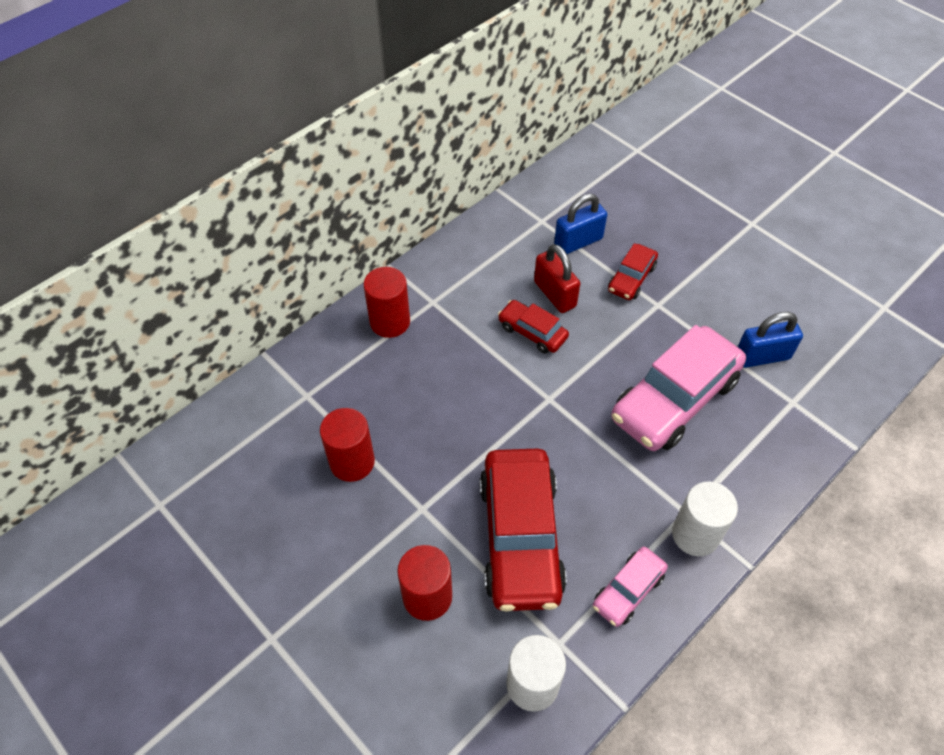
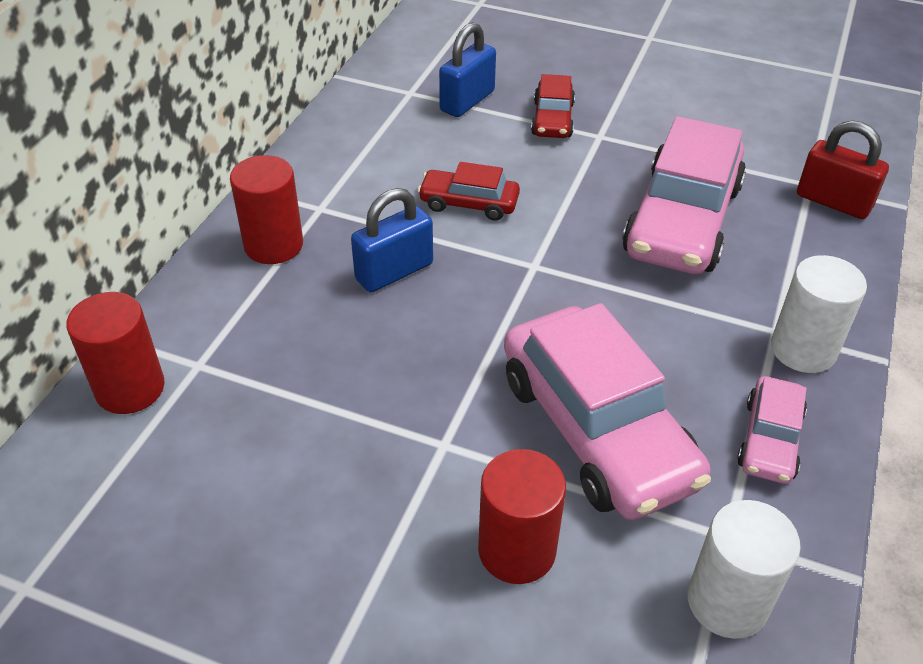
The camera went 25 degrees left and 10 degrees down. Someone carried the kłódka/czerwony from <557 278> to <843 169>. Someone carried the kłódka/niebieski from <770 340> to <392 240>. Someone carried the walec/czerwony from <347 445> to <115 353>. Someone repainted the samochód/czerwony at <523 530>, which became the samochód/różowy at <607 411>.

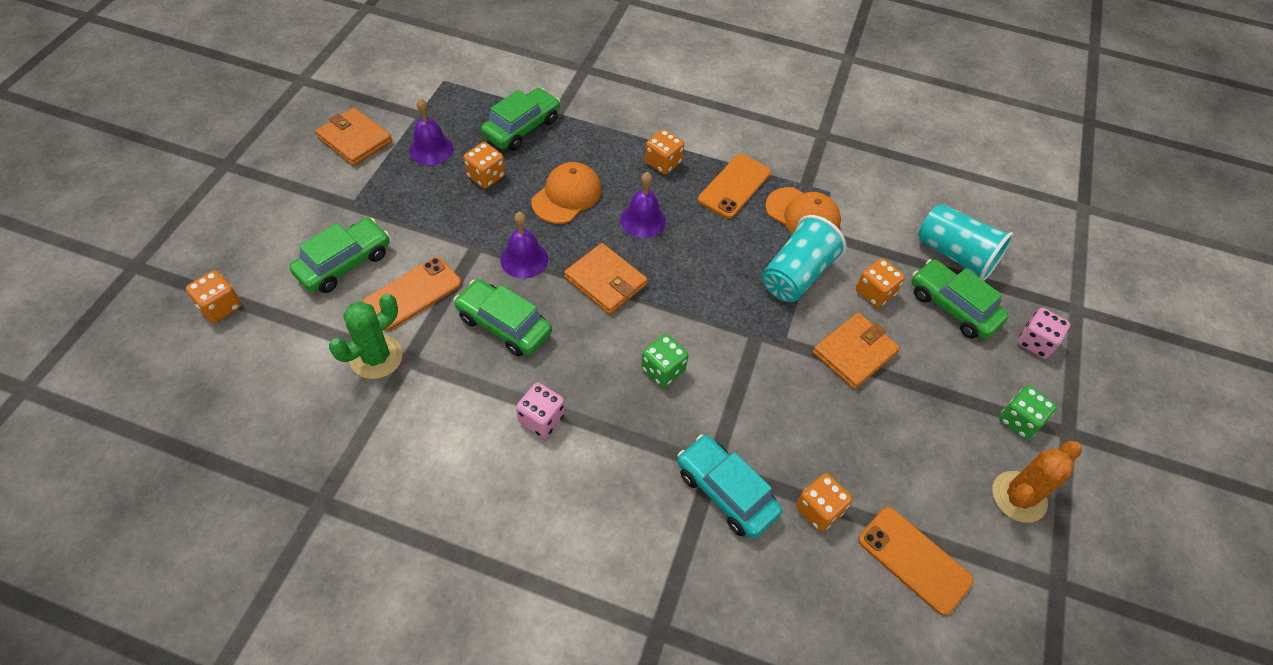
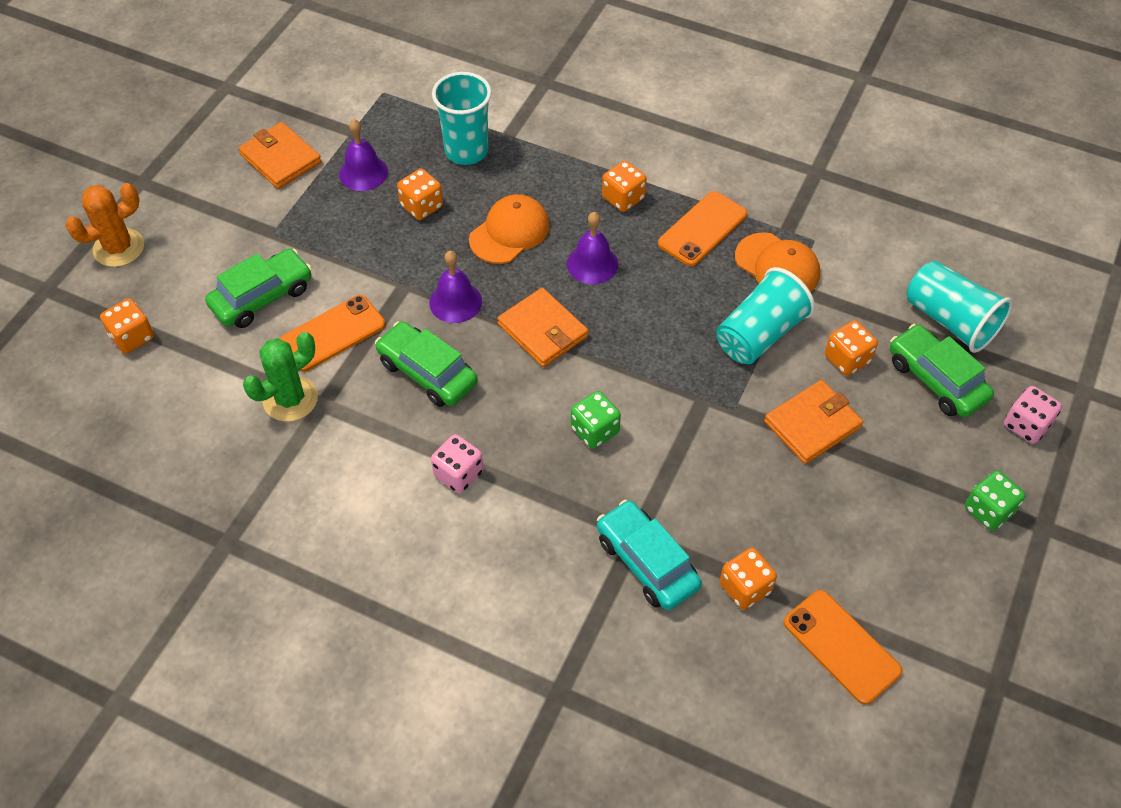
The camera went 10 degrees right and 0 degrees up. Someone swapped the samochód/zielony at <520 119> for the szklanka/turkusowy at <462 118>. Someone carried the kaktus/pomarańczowy from <1037 482> to <104 225>.

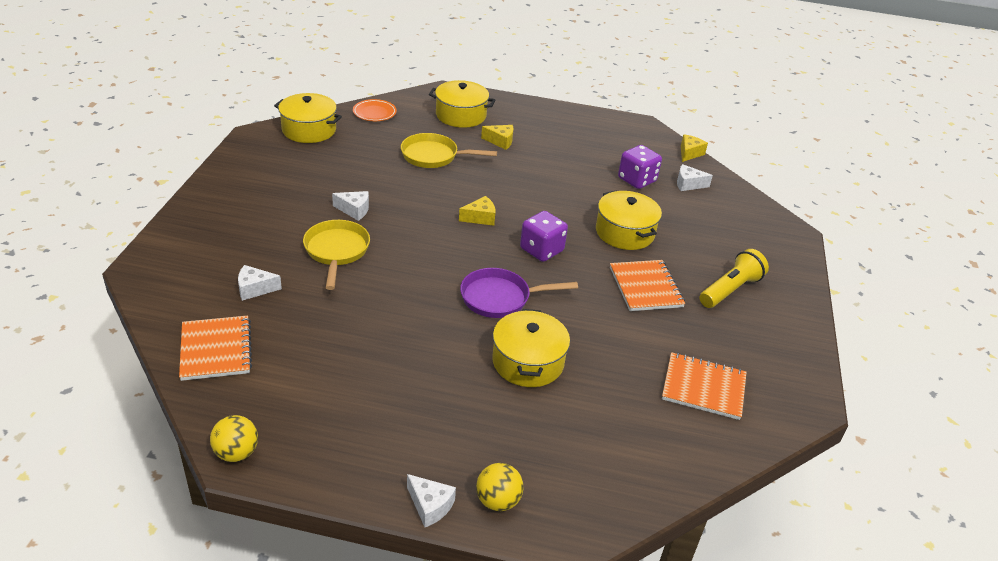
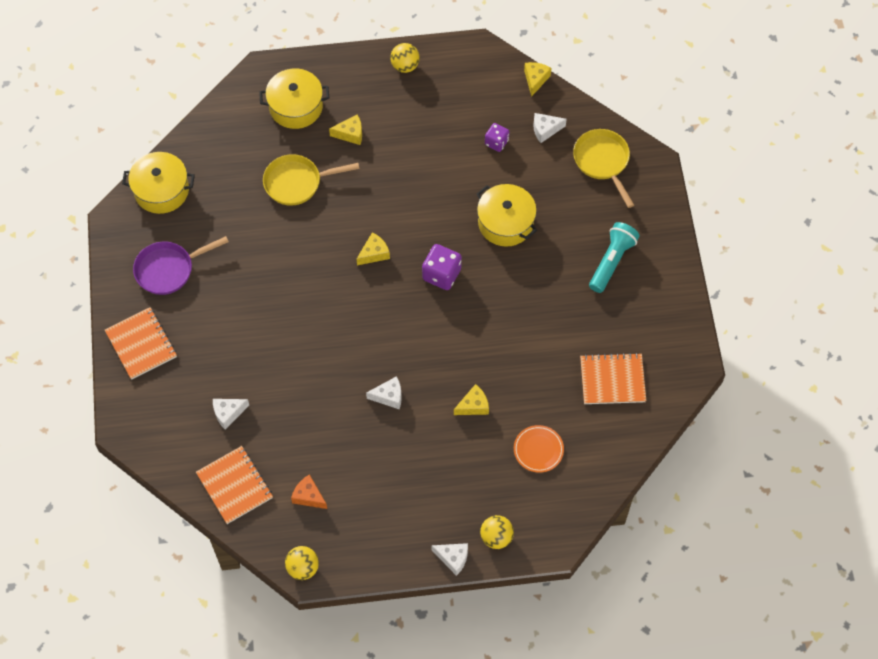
The camera went 15 degrees left and 25 degrees up. Someone carried the talerz/pomarańczowy from <375 110> to <539 449>. Someone scaled the kostka do gry/fioletowy at <640 167> by 0.64. Someone carried the ser/biały from <350 206> to <384 392>. Someone carried the patelnia/żółty from <336 255> to <603 168>. Someone repainted the latarka/żółty at <734 278>, which became the latarka/turkusowy at <614 257>. Someone carried the zeszyt/pomarańczowy from <647 285> to <141 343>. Someone carried the patelnia/fioletowy from <519 293> to <181 265>. Someone swapped the garnek/żółty at <531 348> for the ser/żółty at <471 399>. Someone put down the piłka/żółty at <405 58>. Someone put down the ser/pomarańczowy at <309 491>.

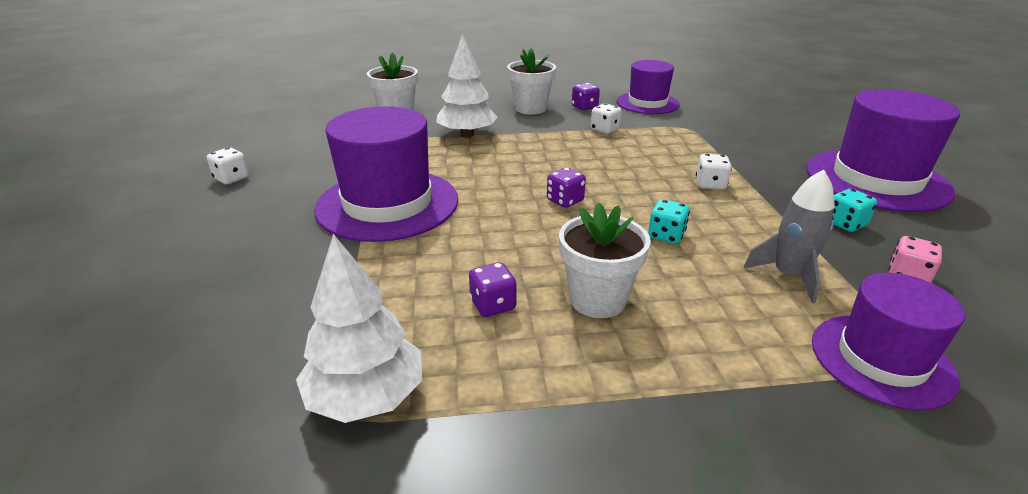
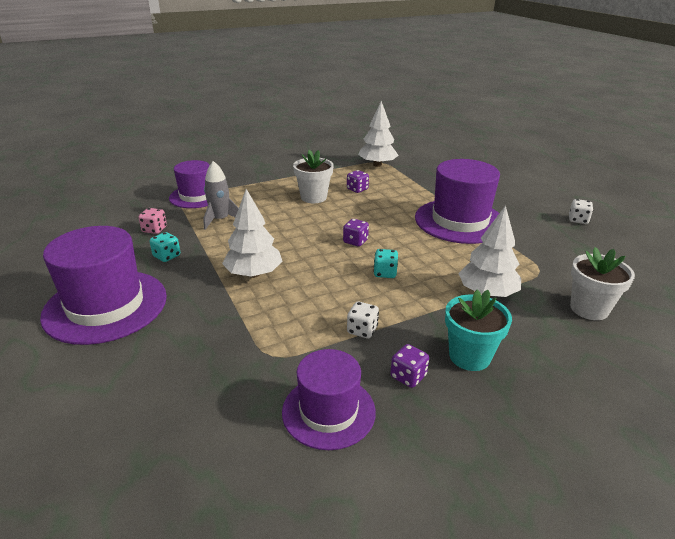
The camera went 160 degrees right and 0 degrees up. Someone repainted the doniczka/biały at <531 81>, which became the doniczka/turkusowy at <478 330>. Someone swapped the kostka do gry/biały at <714 172> for the drzewko/biały at <252 233>. Someone carried the kostka do gry/turkusowy from <669 221> to <385 263>.

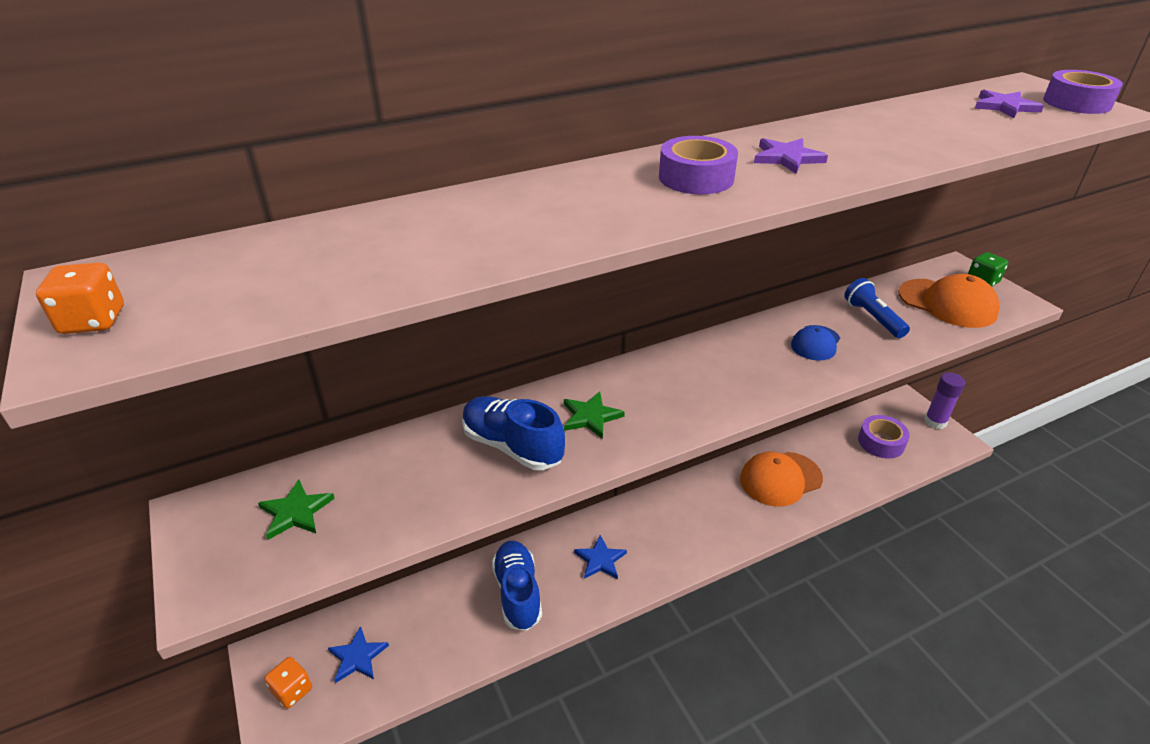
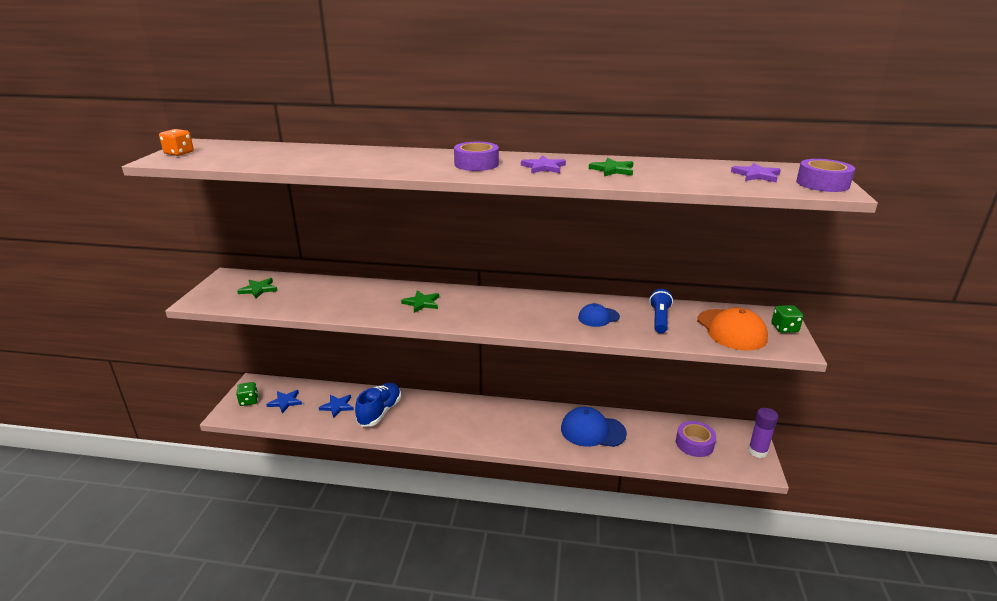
The camera went 35 degrees right and 10 degrees down. Someone took away the but/niebieski at <513 433>. Someone repainted the czapka/pomarańczowy at <781 479>, which became the czapka/niebieski at <594 427>. Someone carried the gwiazda/niebieski from <600 557> to <336 406>. Someone repainted the kostka do gry/pomarańczowy at <288 683>, which became the kostka do gry/zielony at <247 394>. Someone put down the gwiazda/zielony at <611 167>.

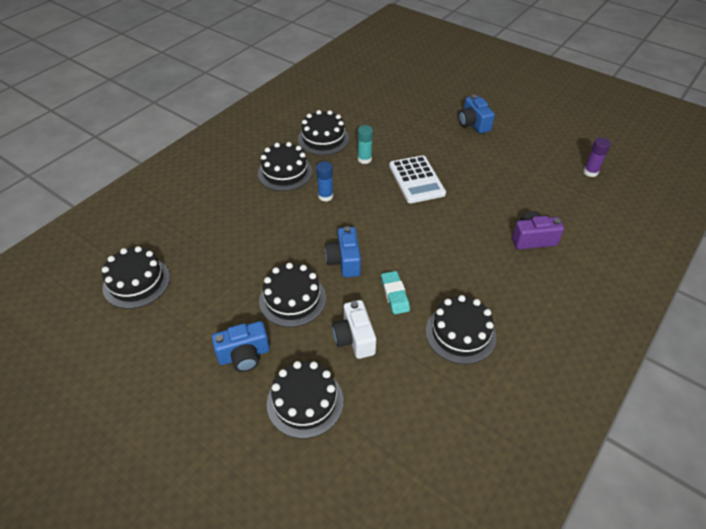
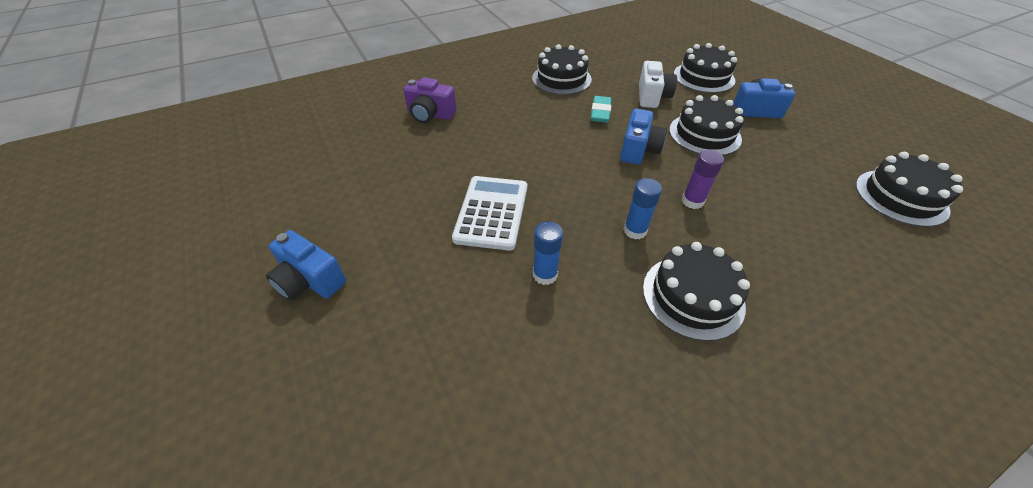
The camera went 155 degrees left and 0 degrees up. Someone rotated the aparat fotograficzny/niebieski at <476 114> by 120 degrees clockwise. Someone took away the tort/czarny at <323 132>. Someone repainted the klej w sztyfcie/turkusowy at <365 144>, which became the klej w sztyfcie/niebieski at <548 253>. Someone carried the klej w sztyfcie/fioletowy from <597 157> to <702 179>.

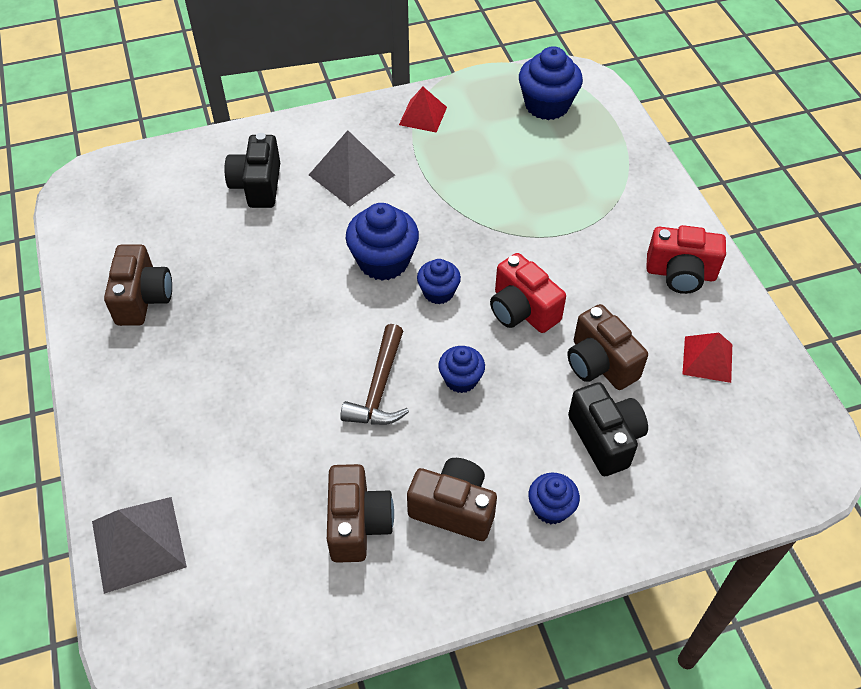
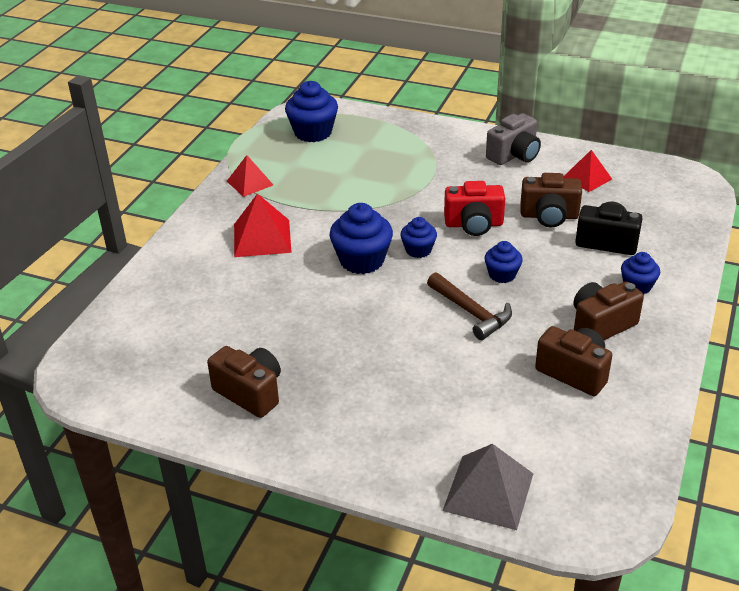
The camera went 50 degrees left and 15 degrees down. Someone repainted the piramida/szary at <352 168>, which became the piramida/czerwony at <263 225>. Someone took away the aparat fotograficzny/czarny at <252 170>. Someone repainted the aparat fotograficzny/czerwony at <686 259>, which became the aparat fotograficzny/szary at <513 139>.

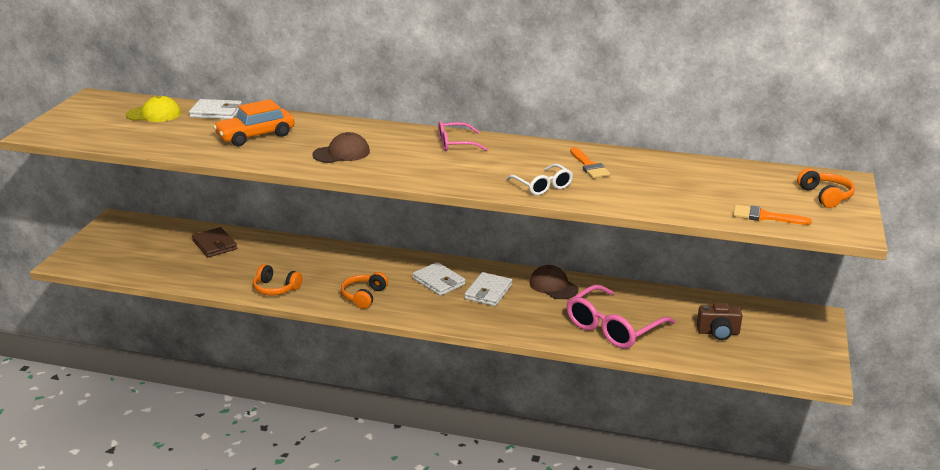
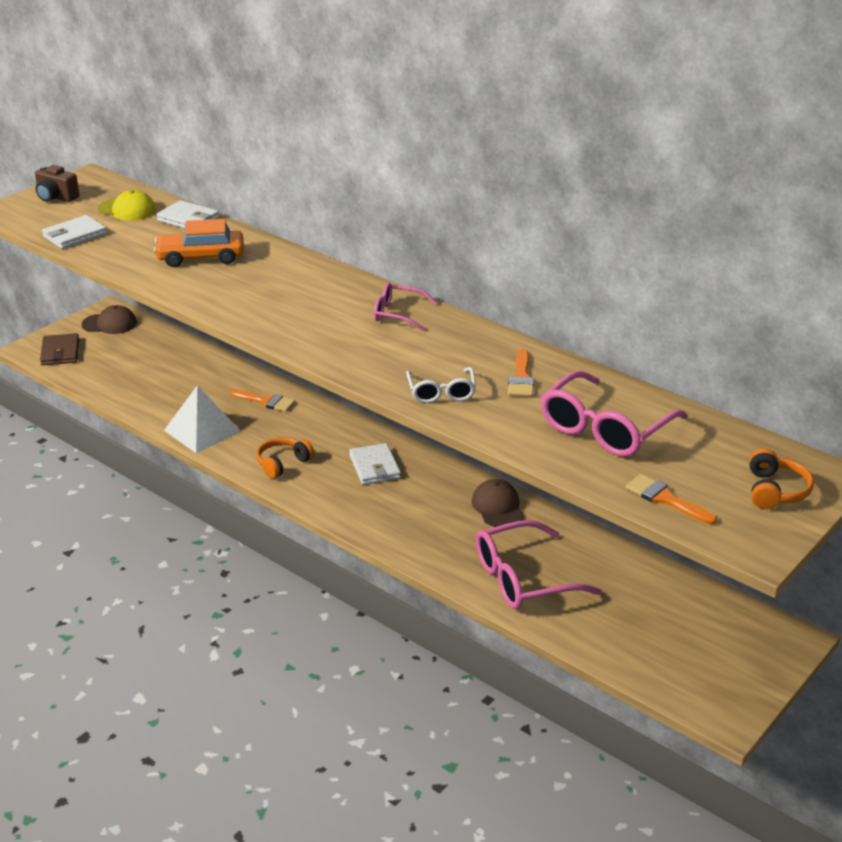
The camera went 25 degrees right and 5 degrees up. Someone carried the czapka/brązowy from <341 147> to <109 319>. Someone carried the portfel/brązowy from <214 242> to <59 349>. Someone swapped the słuchawki/pomarańczowy at <278 279> for the piramida/biały at <202 419>. Someone carried the portfel/biały from <488 289> to <74 232>. Someone carried the aparat fotograficzny/brązowy from <720 321> to <57 183>. Someone put down the okulary/różowy at <614 414>. Someone put down the pędzel/pomarańczowy at <262 400>.

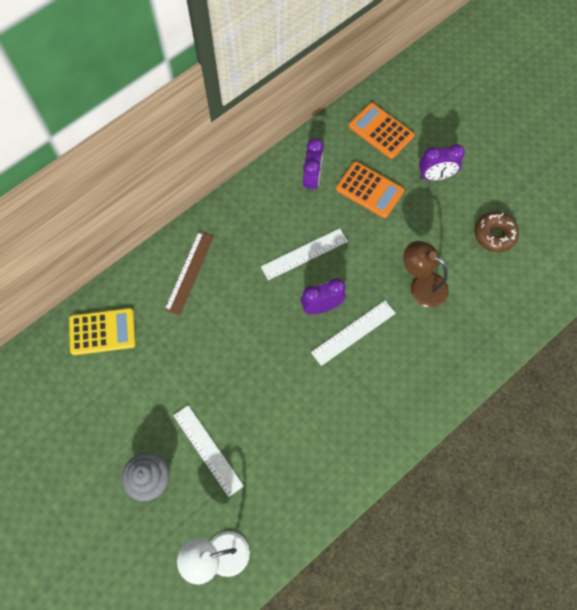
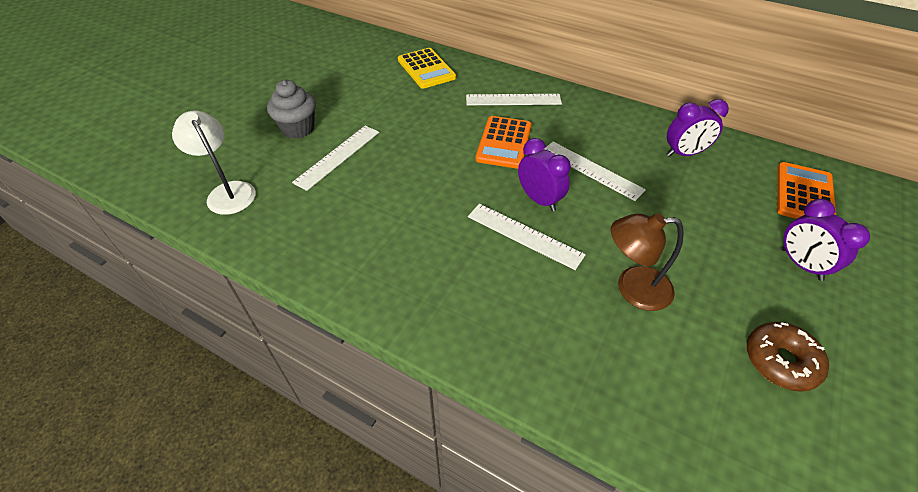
The camera went 70 degrees right and 20 degrees down. Someone carried the kalkulator/pomarańczowy from <370 190> to <503 142>. Someone repainted the linijka/brązowy at <189 273>, which became the linijka/biały at <514 99>. Someone rotated the lampka/brązowy at <426 274> by 105 degrees counterclockwise.

